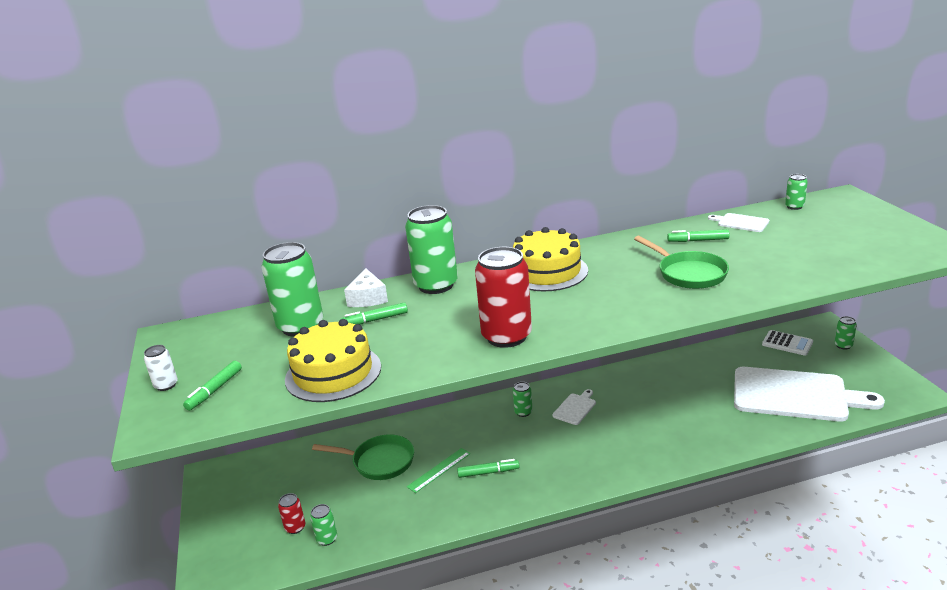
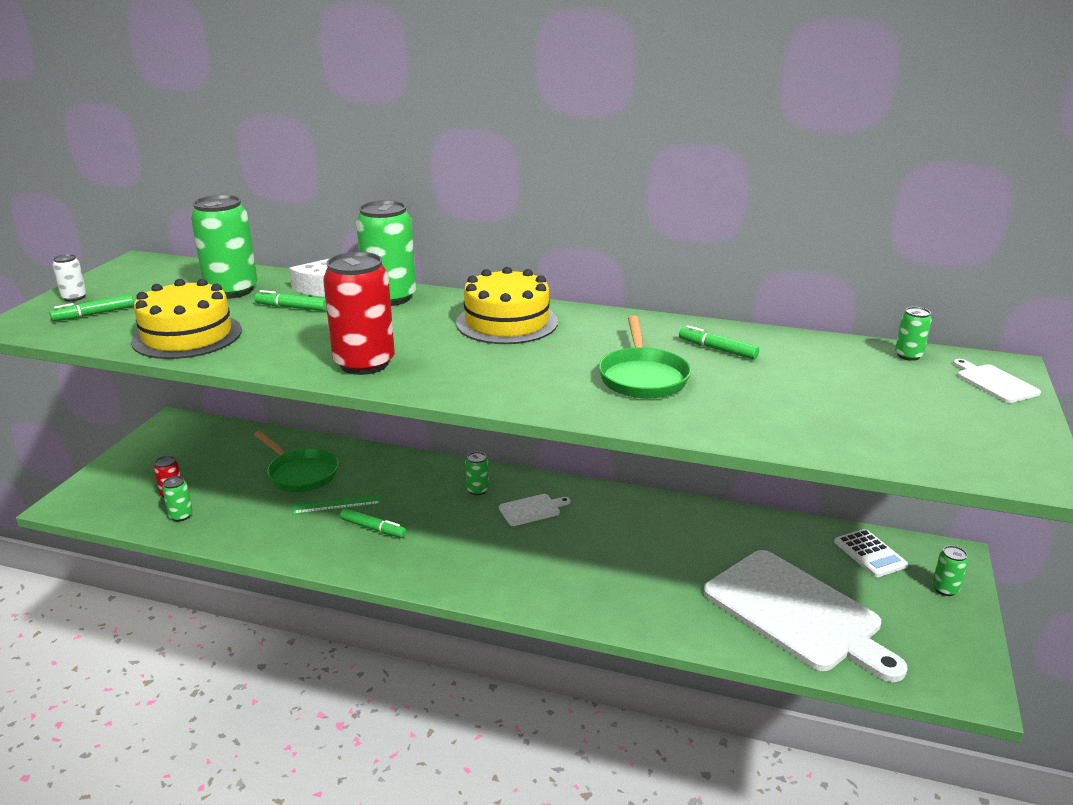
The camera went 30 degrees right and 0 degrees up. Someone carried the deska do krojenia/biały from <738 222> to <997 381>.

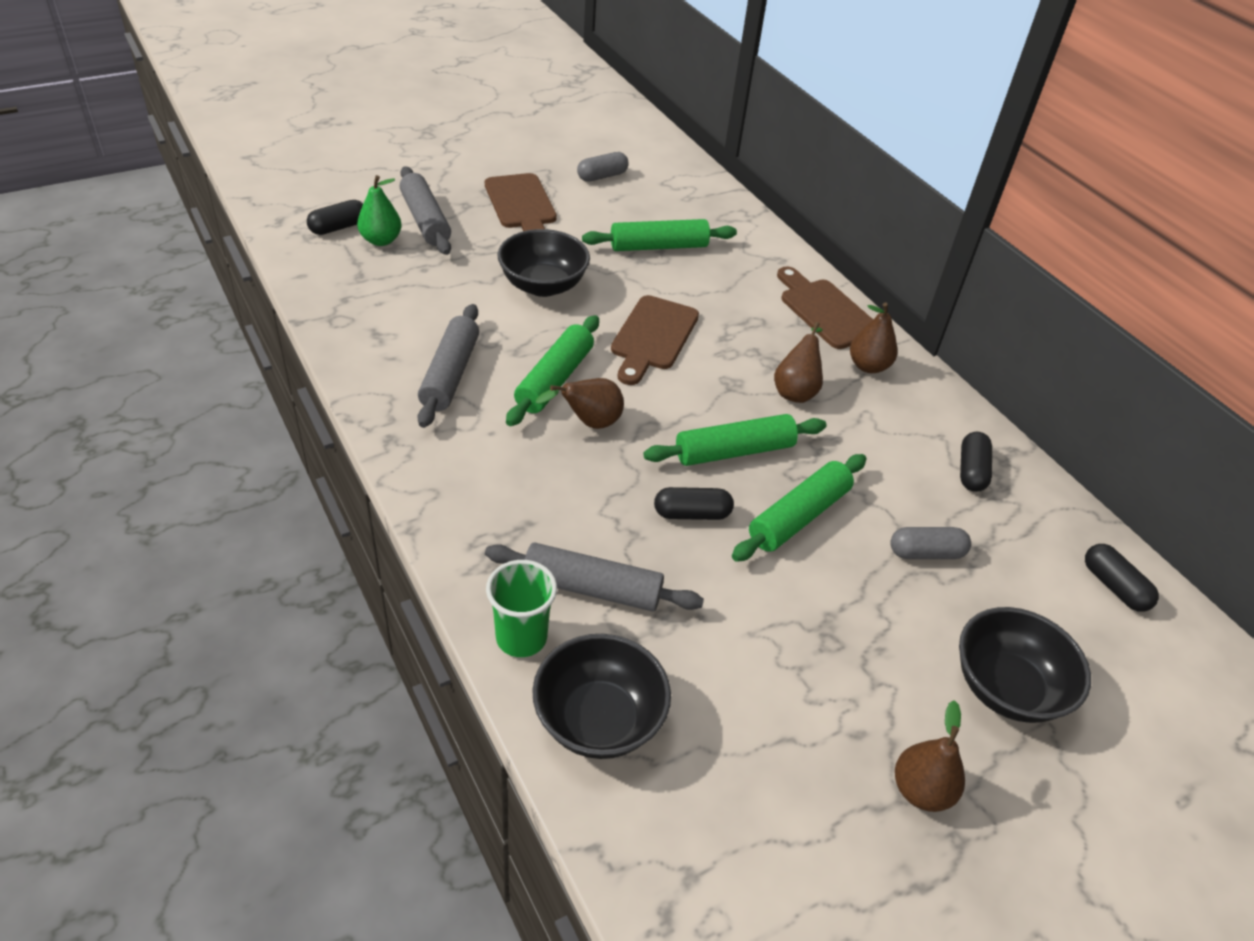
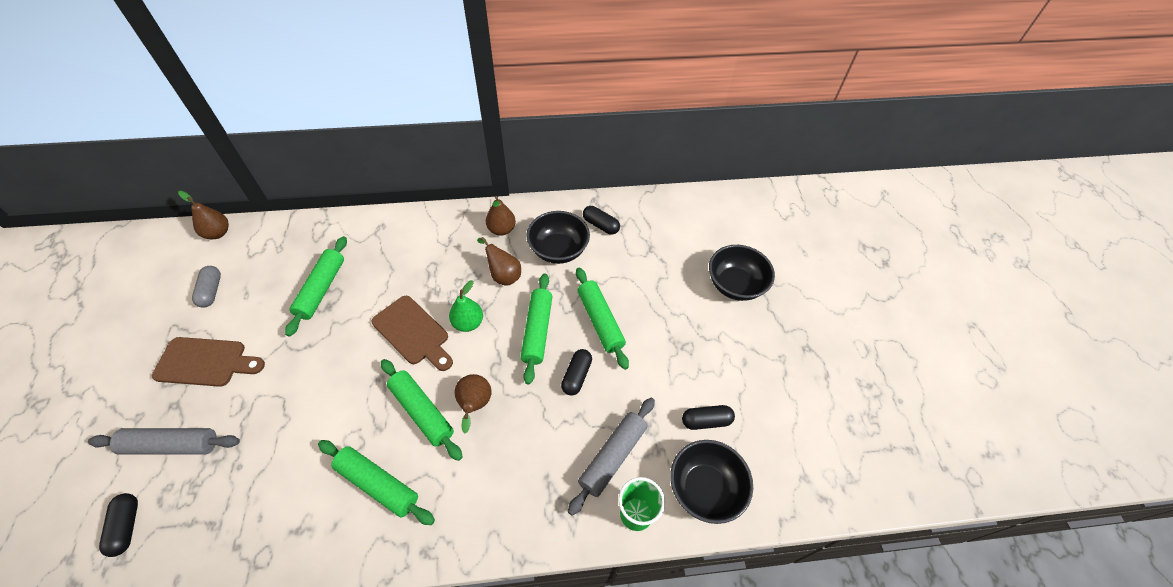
The camera went 65 degrees left and 10 degrees up. Someone carried the gruszka/zielony from <379 210> to <466 306>. Someone carried the miska/czarny from <543 263> to <558 237>. Someone took away the deska do krojenia/brązowy at <825 307>. Someone repainted the wałek do ciasta/szary at <448 366>, which became the wałek do ciasta/zielony at <376 482>. Someone took away the kapsułka/szary at <930 543>. Someone carried the kapsułka/czarny from <1122 578> to <708 417>. Someone carried the gruszka/brązowy from <930 756> to <203 215>.

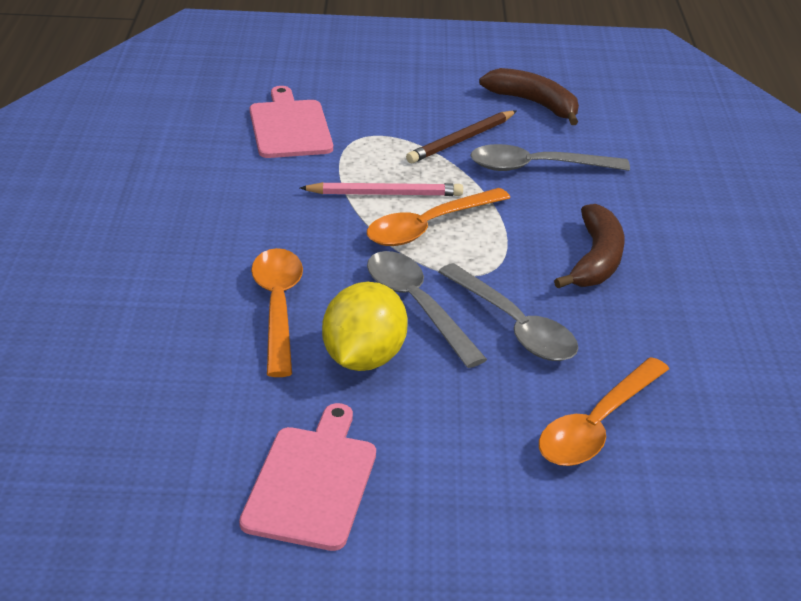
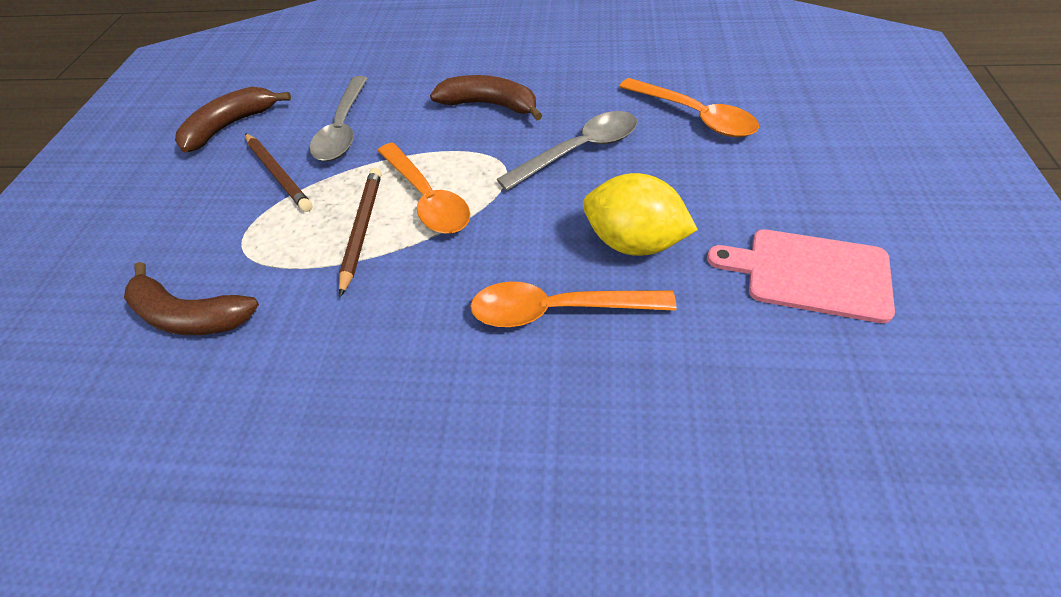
The camera went 80 degrees left and 15 degrees up. Someone swapped the deska do krojenia/różowy at <291 122> for the banan/brązowy at <191 298>. Someone repainted the ołówek/różowy at <381 189>, which became the ołówek/brązowy at <360 232>. Someone took away the łyżka/szary at <427 309>.

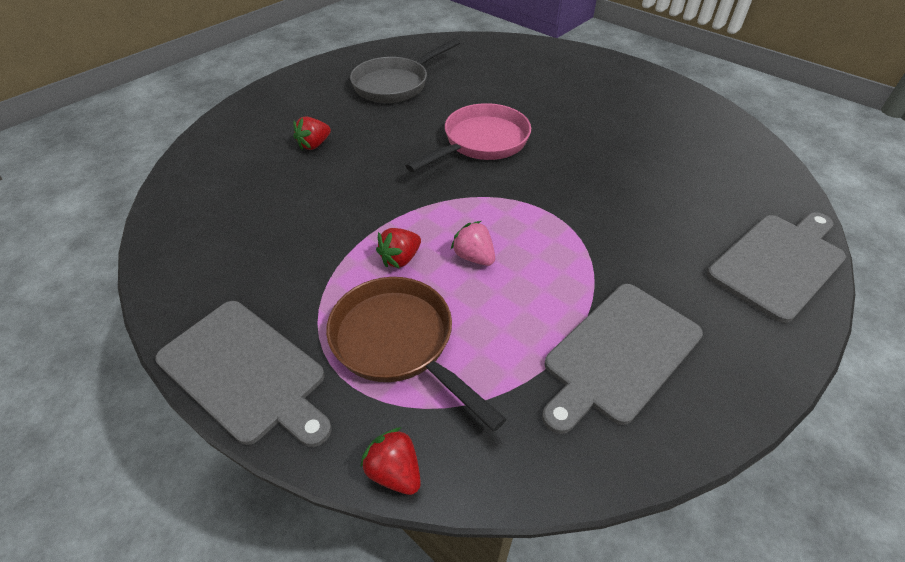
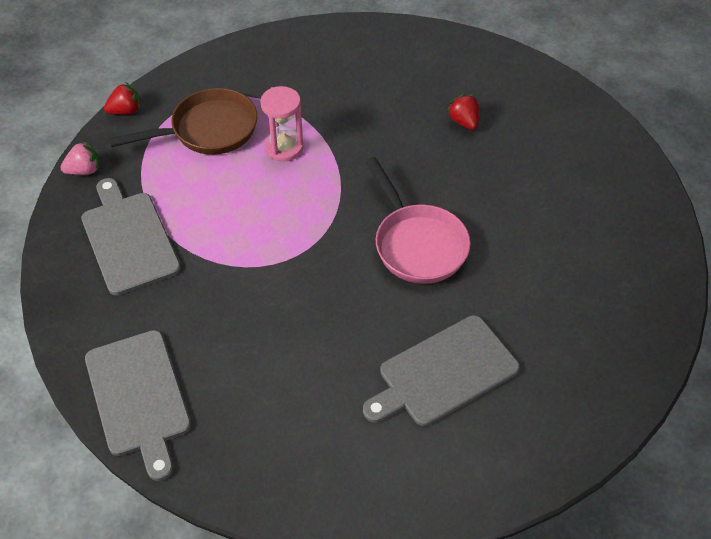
The camera went 110 degrees right and 5 degrees up. Someone took away the patelnia/szary at <405 70>. Someone carried the truskawka/różowy from <473 243> to <79 158>. Someone swapped the truskawka/czerwony at <398 248> for the klepsydra/różowy at <282 124>. Someone carried the deska do krojenia/szary from <243 374> to <441 370>.

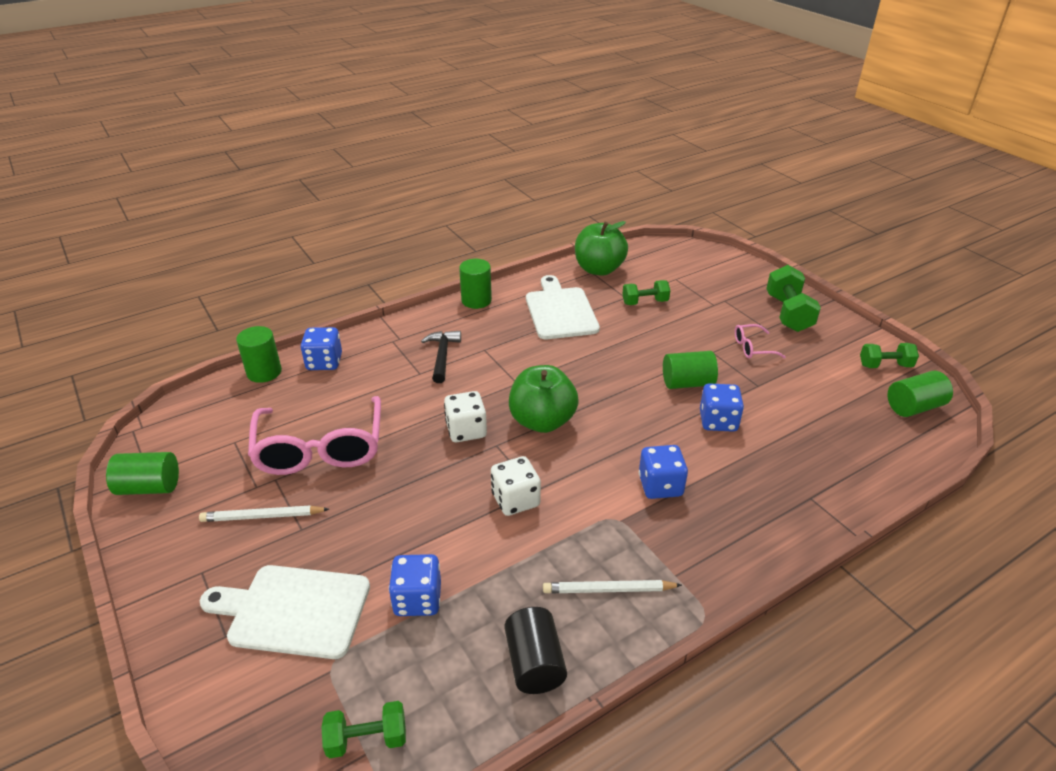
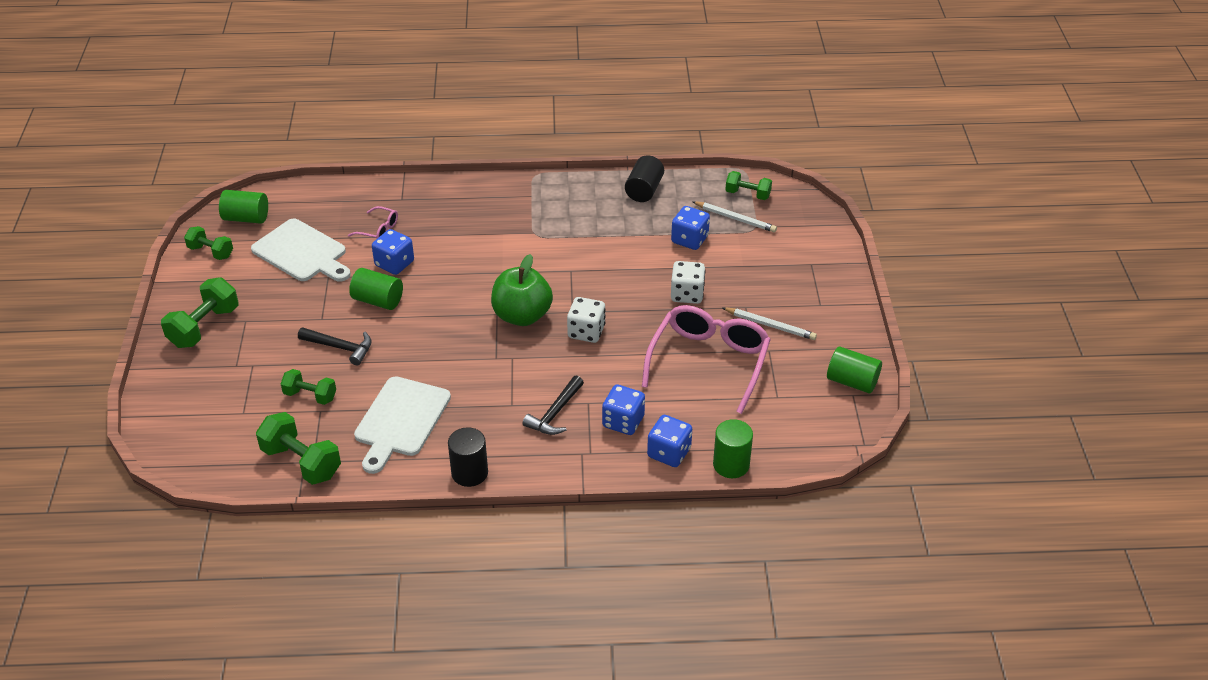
The camera went 150 degrees left and 5 degrees up. Someone swapped the jabłko/zielony at <601 248> for the hantel/zielony at <298 448>. Someone repainted the walec/zielony at <475 284>, which became the walec/czarny at <468 457>. Someone carried the okulary/różowy from <760 341> to <373 222>. Someone carried the kostka do gry/niebieski from <663 472> to <623 409>. Someone carried the kostka do gry/biały from <516 486> to <688 282>. Someone carried the deska do krojenia/biały from <285 612> to <301 250>. Someone carried the ołówek/biały from <612 586> to <734 216>. Someone put down the młotek/czarny at <335 346>.

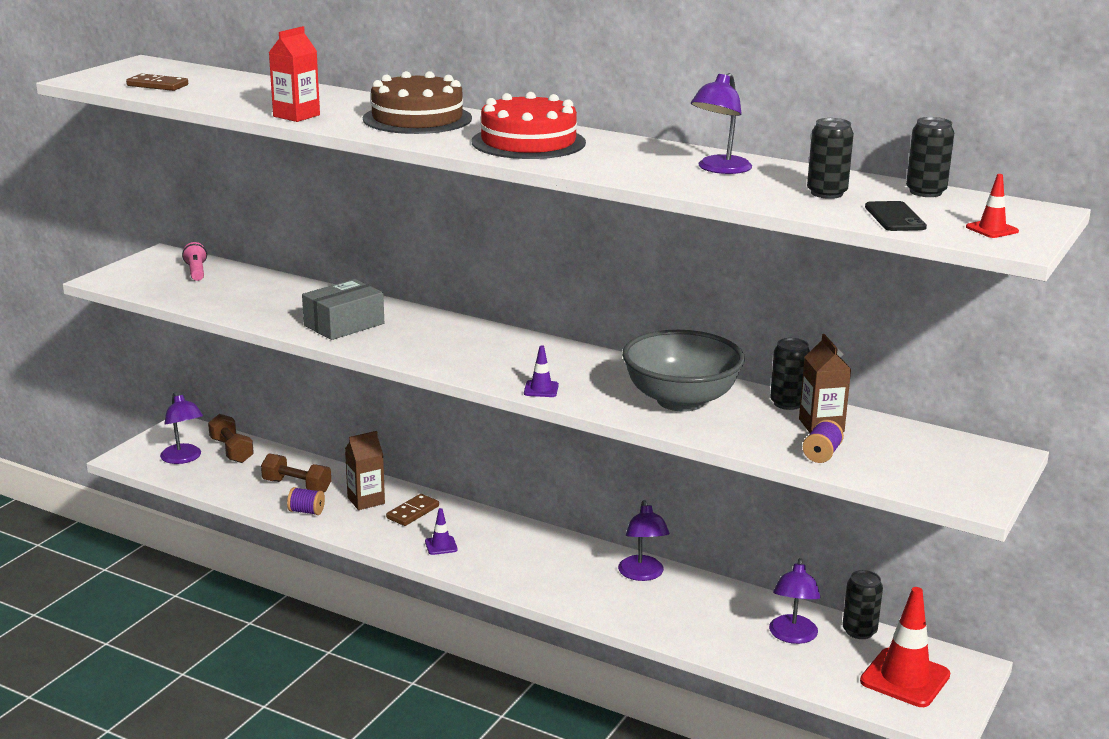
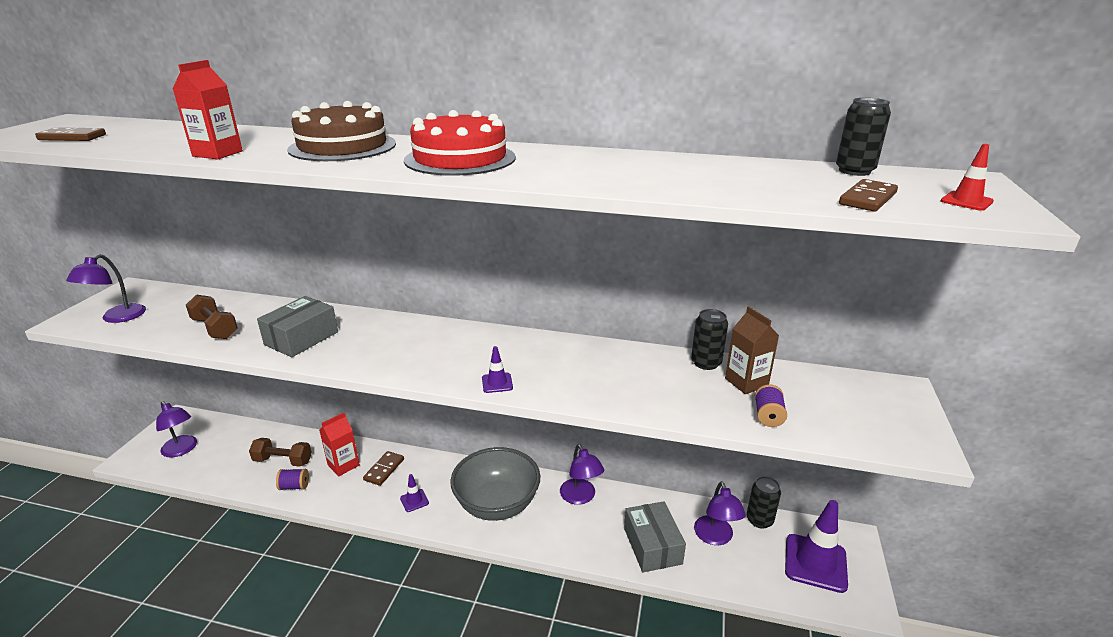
The camera went 15 degrees left and 5 degrees up. Someone carried the lampka/fioletowy from <721 123> to <106 288>. Someone took away the puszka/czarny at <830 158>. Someone swapped the telefon/czarny at <896 216> for the kostka domina/brązowy at <868 195>. Someone took away the latarka/różowy at <194 261>. Someone carried the miska/szary from <683 370> to <495 484>. Someone carried the hantel/brązowy from <231 438> to <212 316>. Someone repainted the karton mleka/brązowy at <365 470>, which became the karton mleka/czerwony at <339 444>. Someone repainted the pachołek/czerwony at <905 647>, which became the pachołek/fioletowy at <816 546>. Someone put down the pudełko/szary at <655 536>.

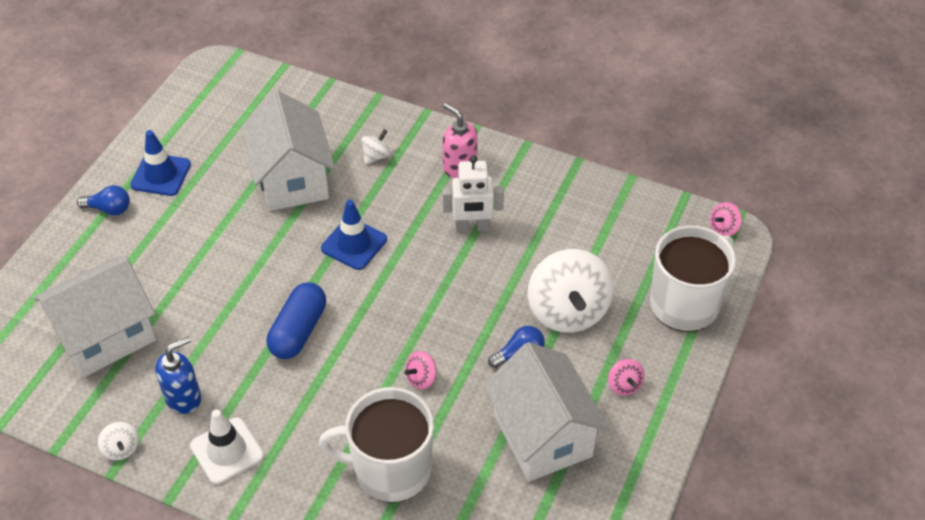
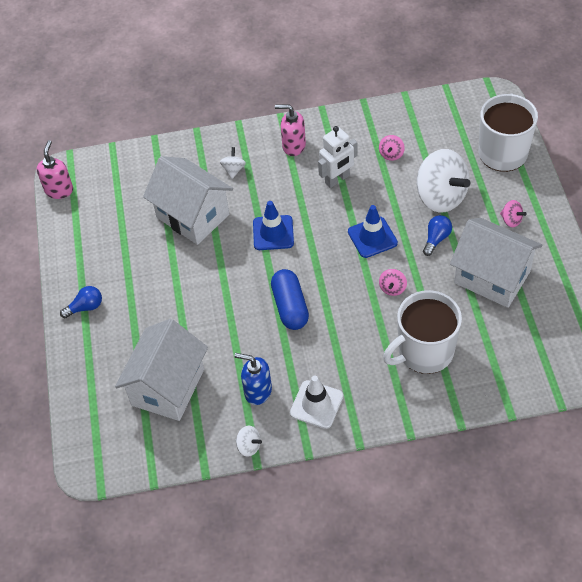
The camera went 30 degrees left and 5 degrees up. Someone carried the pachołek/niebieski from <160 163> to <373 231>. Someone carried the bączek/różowy from <726 219> to <392 148>. Someone rotated the dozownik mydła/niebieski at <178 375> by 90 degrees counterclockwise. Someone put down the dozownik mydła/różowy at <55 169>.

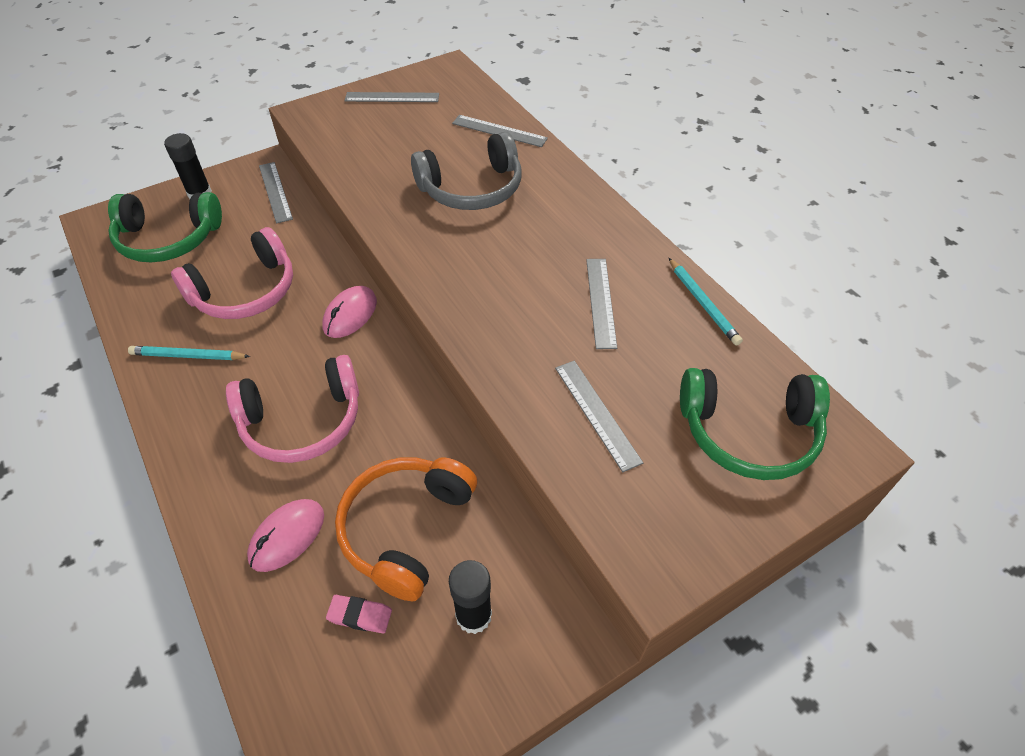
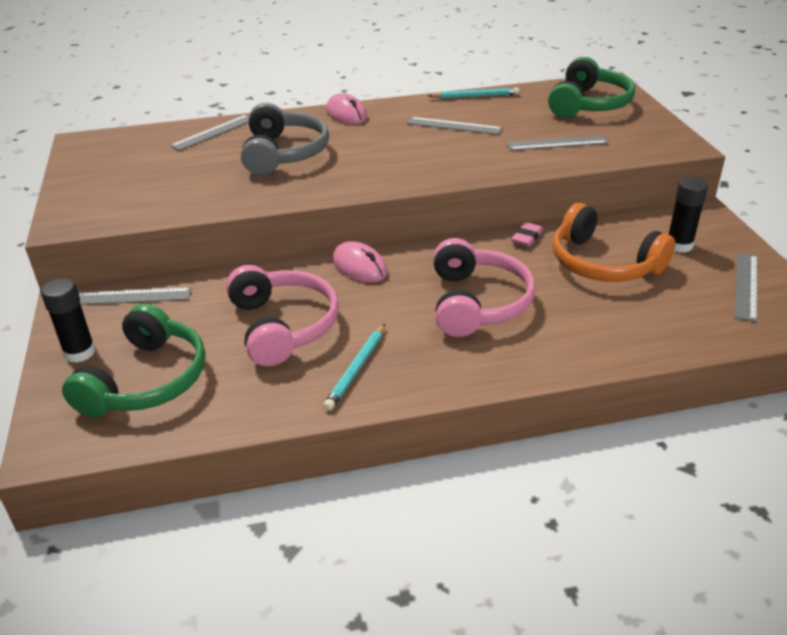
The camera went 70 degrees left and 15 degrees down. Someone carried the linijka/szary from <392 97> to <746 287>. Someone carried the myszka/różowy from <285 535> to <346 108>. Someone carried the gumka do mazania/różowy from <359 614> to <527 234>.

